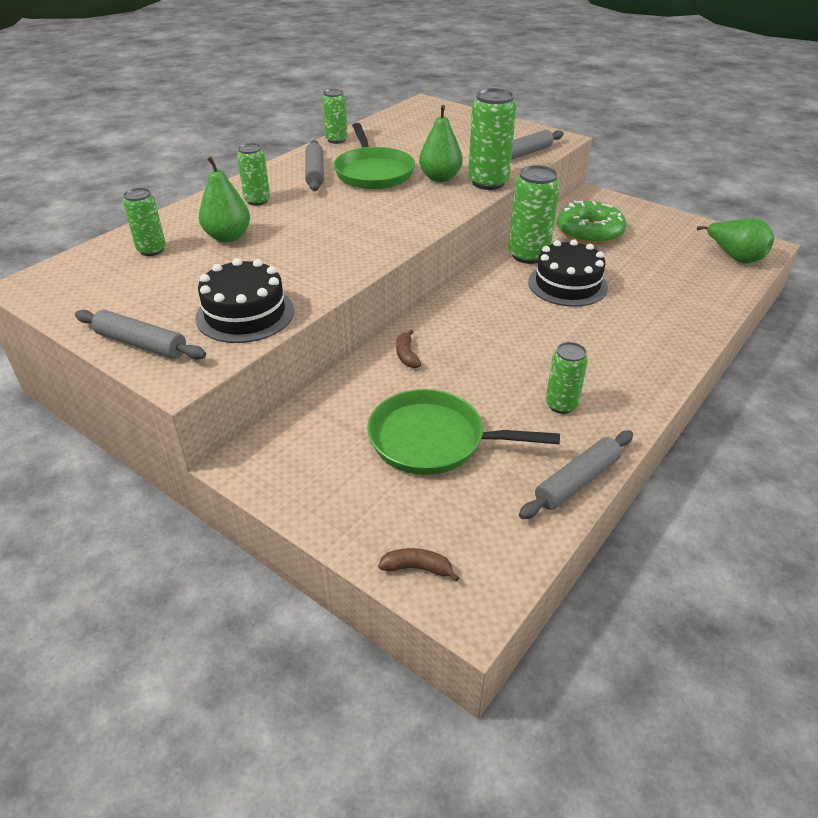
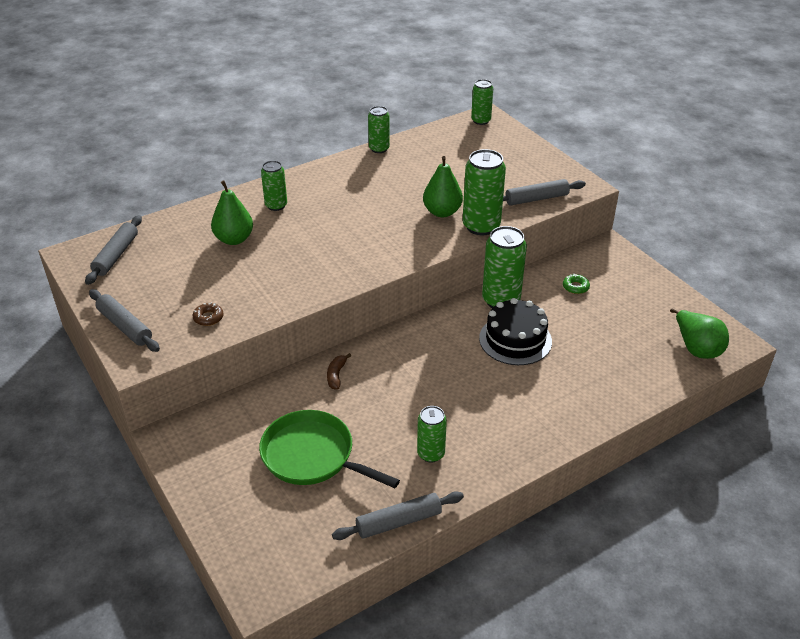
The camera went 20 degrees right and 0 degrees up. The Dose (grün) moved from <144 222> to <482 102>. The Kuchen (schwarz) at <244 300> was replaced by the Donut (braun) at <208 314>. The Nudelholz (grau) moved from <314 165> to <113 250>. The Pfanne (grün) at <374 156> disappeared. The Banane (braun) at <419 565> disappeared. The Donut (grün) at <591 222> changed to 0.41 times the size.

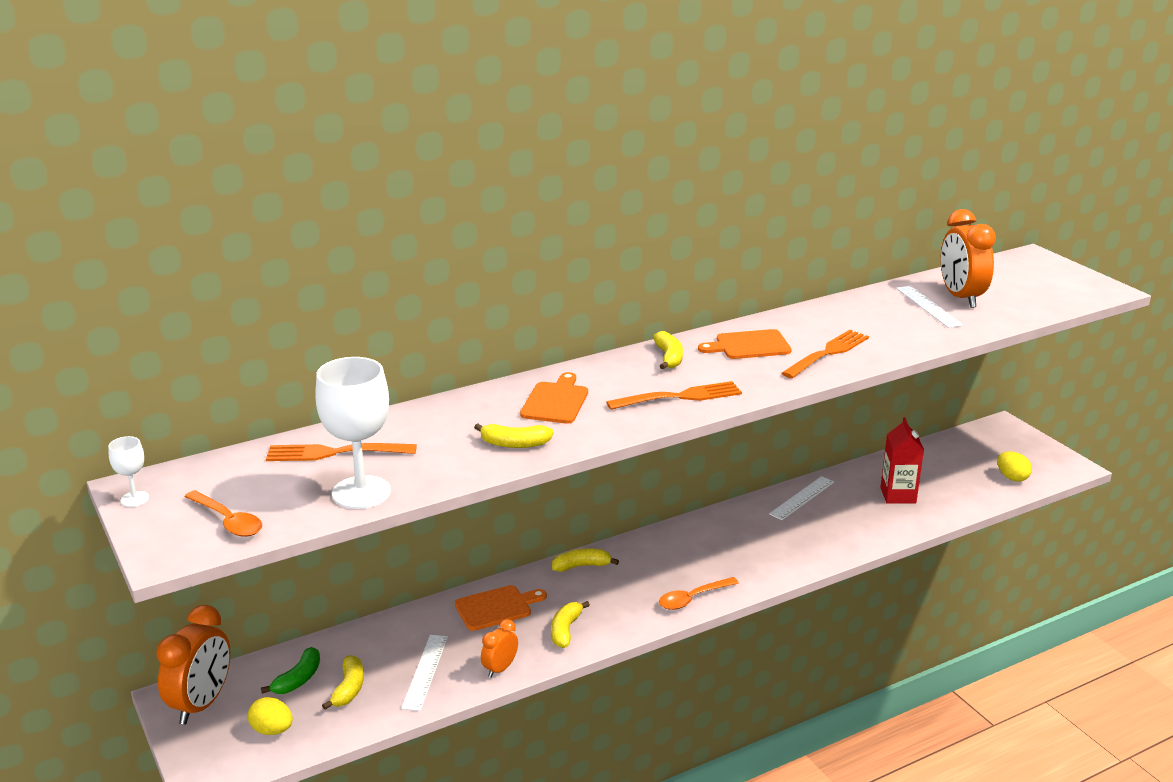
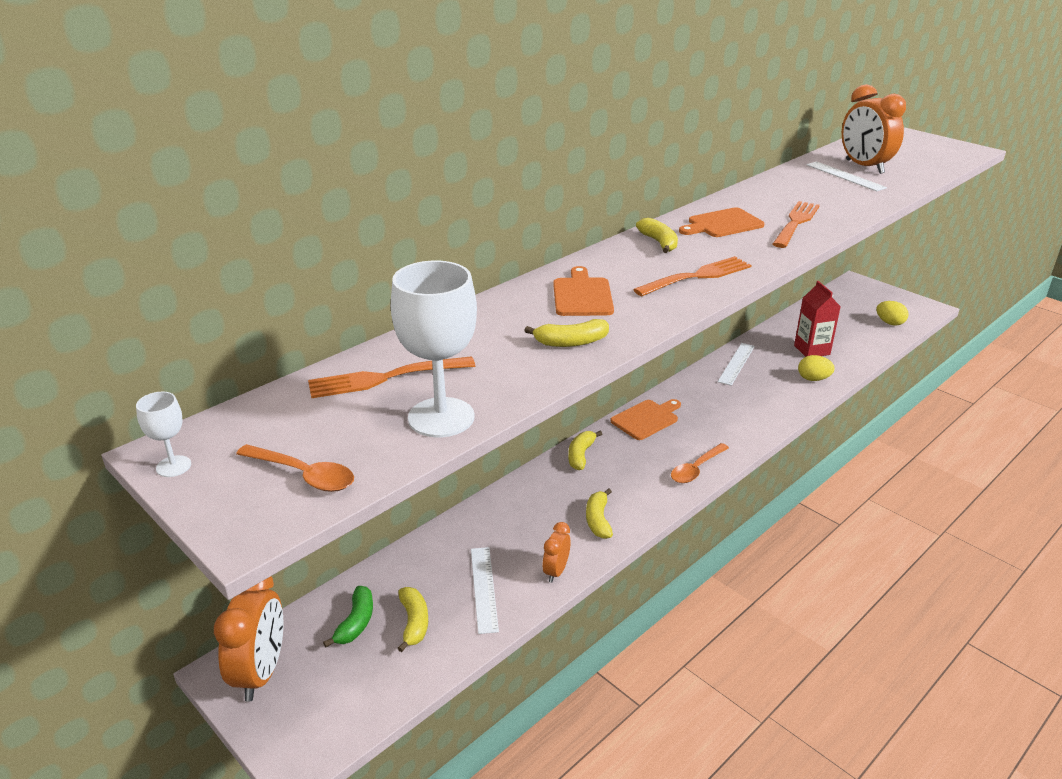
The camera went 15 degrees left and 5 degrees up. The Ei (gelb) moved from <270 716> to <816 368>. The Schneidebrett (orange) moved from <501 608> to <646 419>. The Banane (gelb) at <585 560> turned 45 degrees counterclockwise.

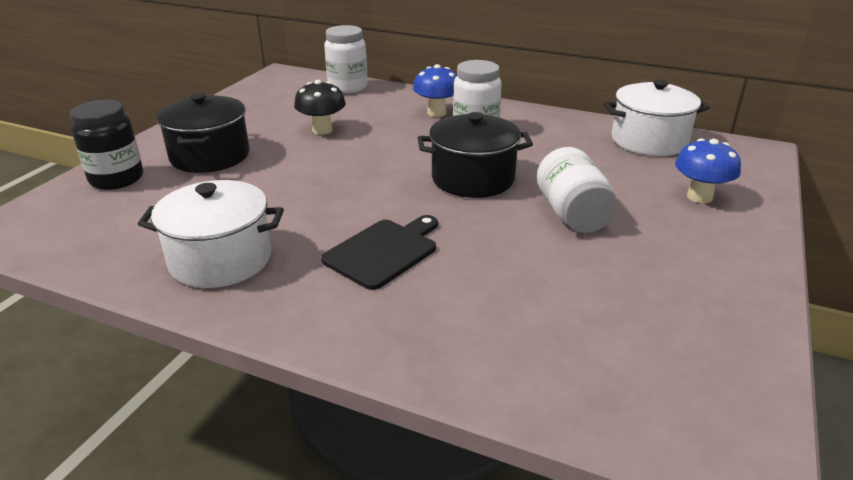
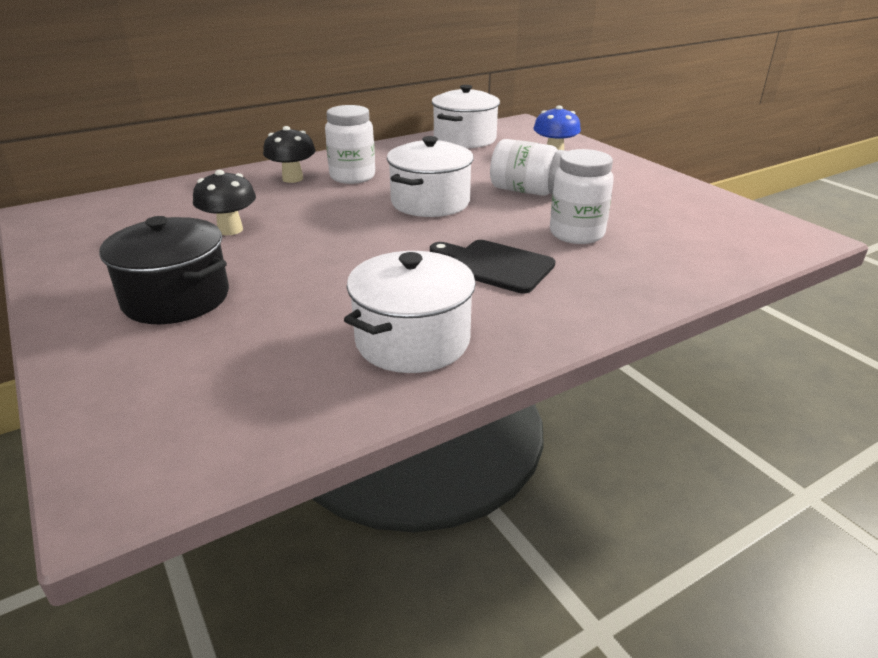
The camera went 55 degrees left and 0 degrees up. The Einmachglas (schwarz) at <106 145> disappeared. The Schneidebrett (schwarz) at <379 252> turned 45 degrees counterclockwise. The Einmachglas (weiß) moved from <346 59> to <582 196>. The Pilz (blau) at <435 90> became the Pilz (schwarz) at <289 154>. The Kochtopf (schwarz) at <475 155> became the Kochtopf (weiß) at <430 176>.

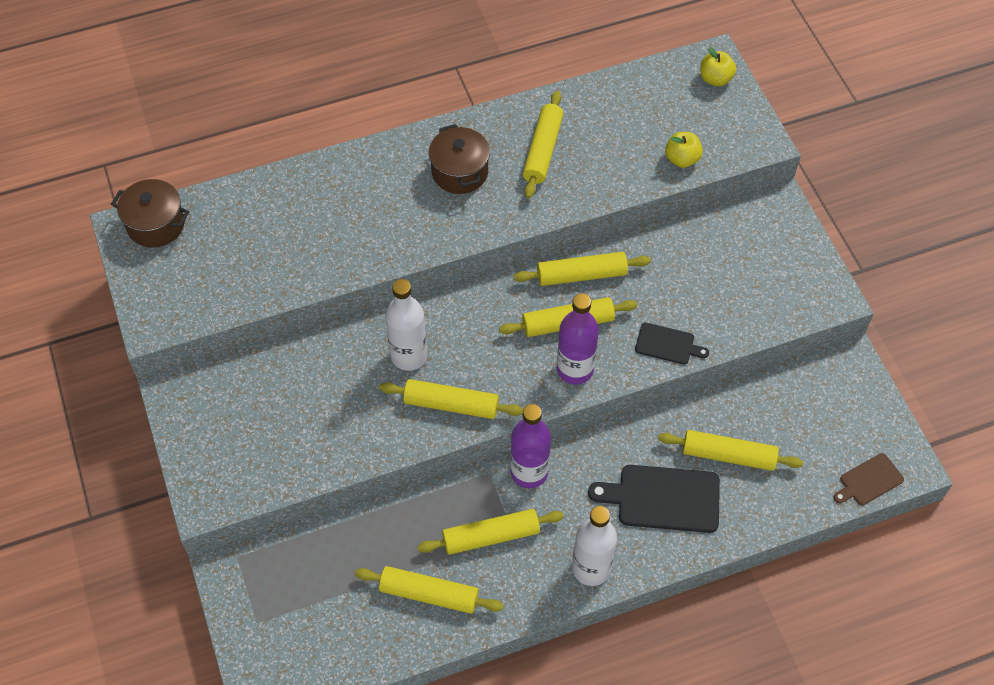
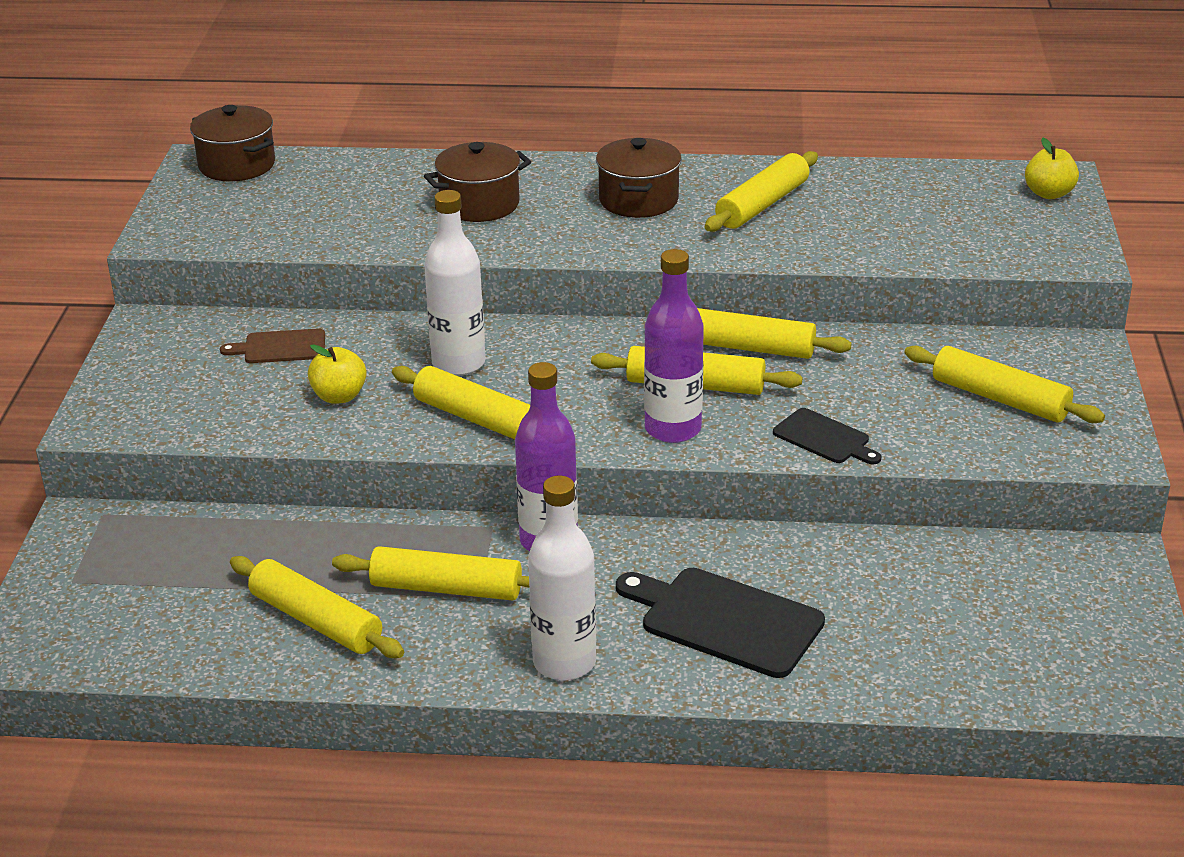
The camera went 25 degrees right and 25 degrees down. The Nudelholz (gelb) moved from <730 450> to <1004 384>. The Apfel (gelb) moved from <684 150> to <337 374>. The Schneidebrett (braun) moved from <868 479> to <272 346>. The Kochtopf (braun) at <477 182> appeared.

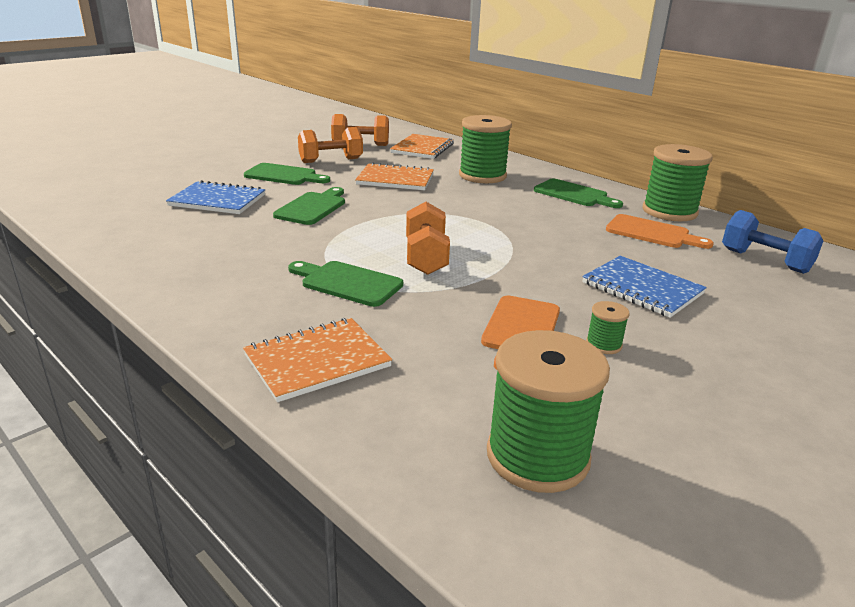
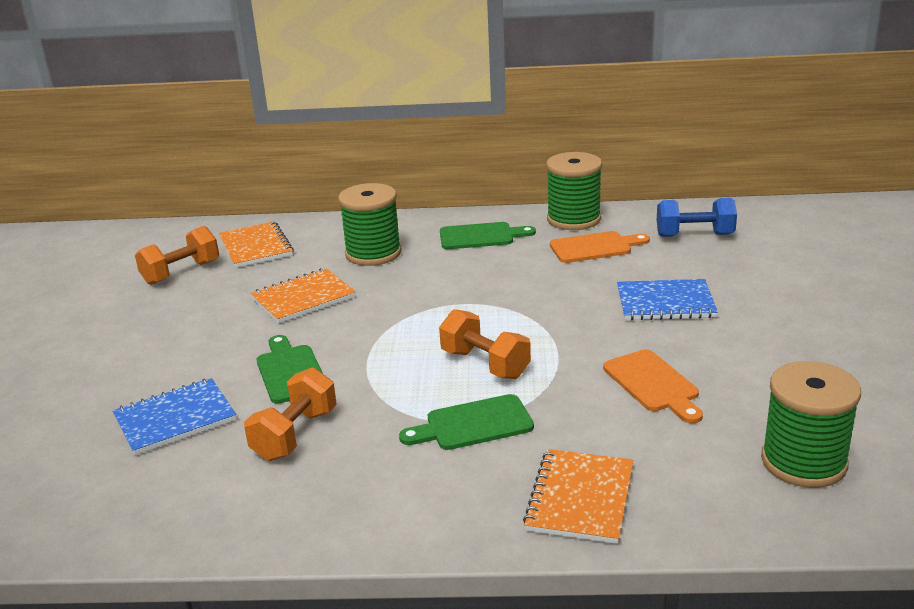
The camera went 40 degrees left and 0 degrees up. The Schneidebrett (grün) at <287 174> disappeared. The Hantel (orange) moved from <330 145> to <290 414>. The Garnrolle (grün) at <608 327> disappeared.

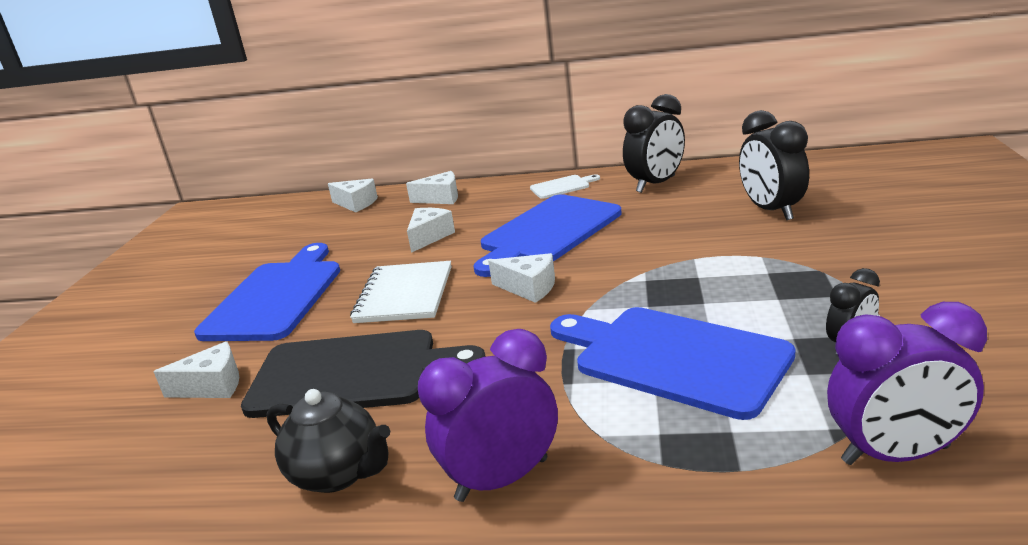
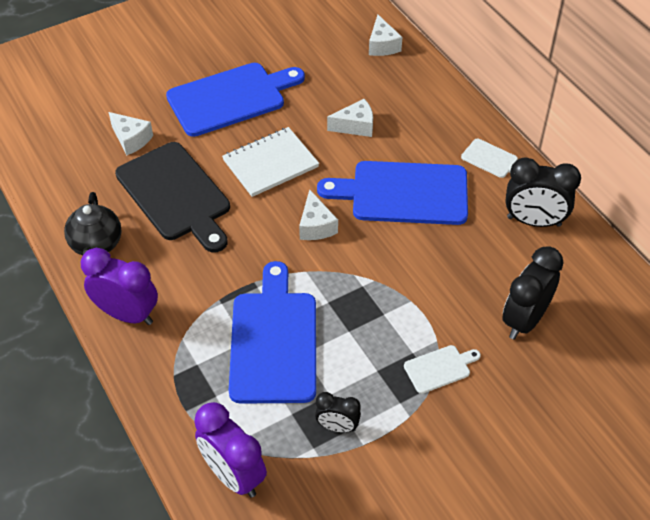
The camera went 50 degrees right and 25 degrees up. The Käse (weiß) at <432 187> disappeared. The Schneidebrett (weiß) at <442 369> appeared.

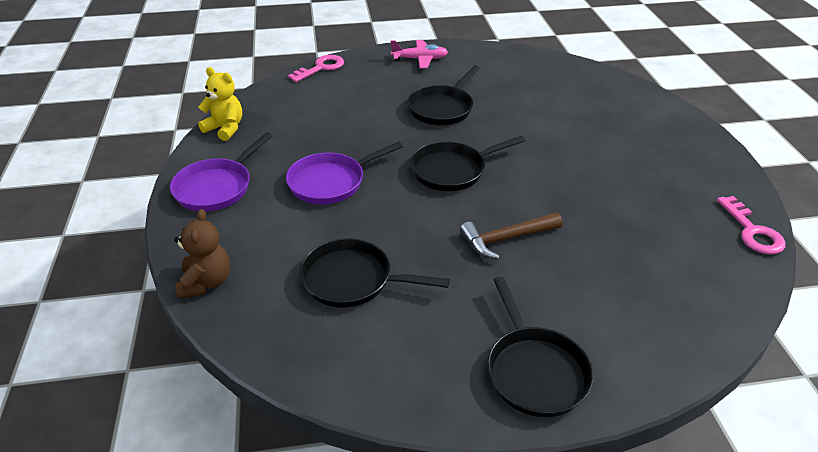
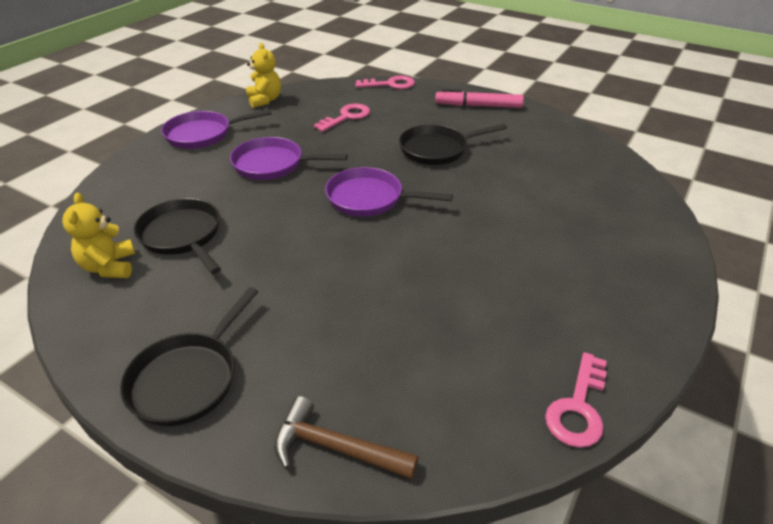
The camera went 40 degrees right and 0 degrees up. The Teddybär (braun) at <202 254> disappeared. The Flugzeug (rosa) at <419 54> was replaced by the Filzstift (rosa) at <479 98>. The Pfanne (schwarz) at <467 163> became the Pfanne (lila) at <389 192>. The Hammer (braun) moved from <511 236> to <346 437>. The Teddybär (gelb) at <98 235> appeared. The Schlüssel (rosa) at <342 117> appeared.

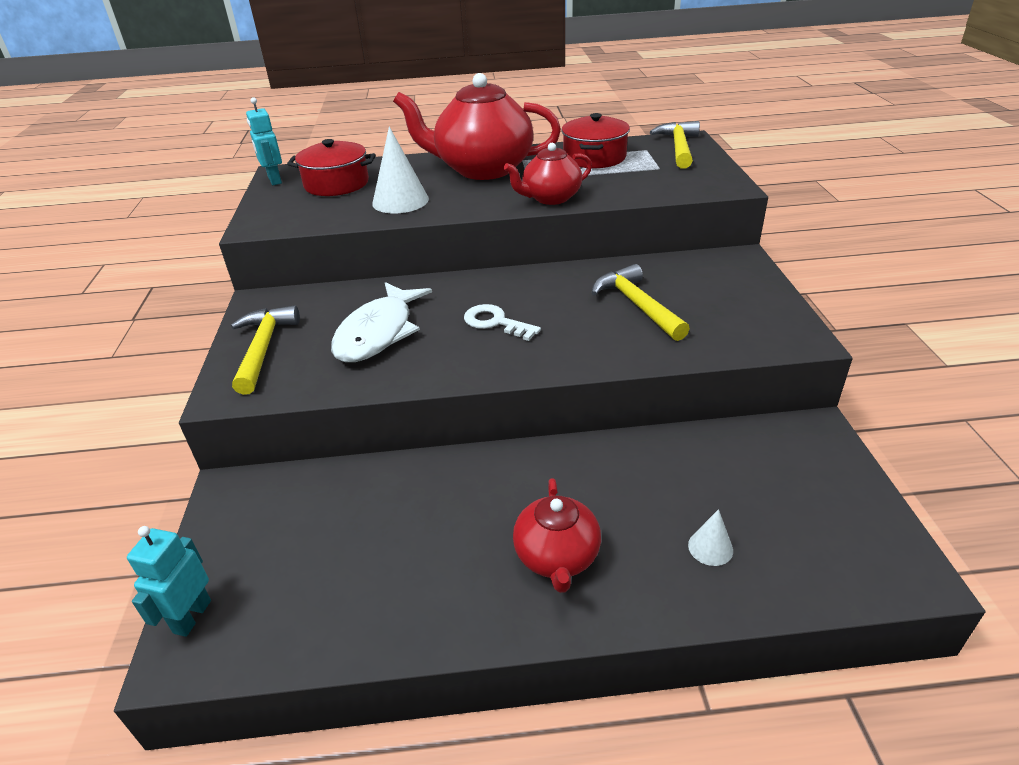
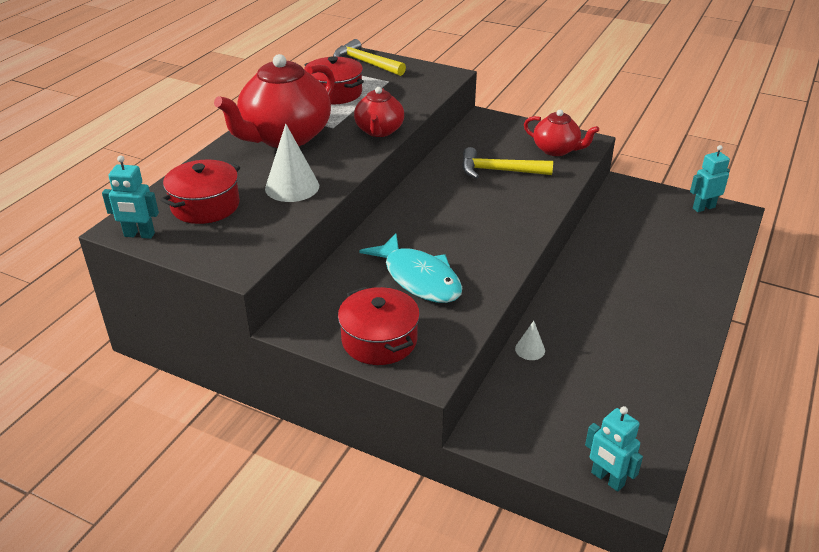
The camera went 60 degrees left and 0 degrees up. The Hammer (gelb) at <265 350> was replaced by the Kochtopf (rot) at <379 326>. The Fisch (weiß) at <381 322> became the Fisch (türkis) at <410 268>. The Schlüssel (weiß) at <502 322> disappeared. The Teekanne (rot) moved from <557 535> to <561 133>. The Kegel (weiß) moved from <710 537> to <530 340>. The Roboter (türkis) at <710 178> appeared.

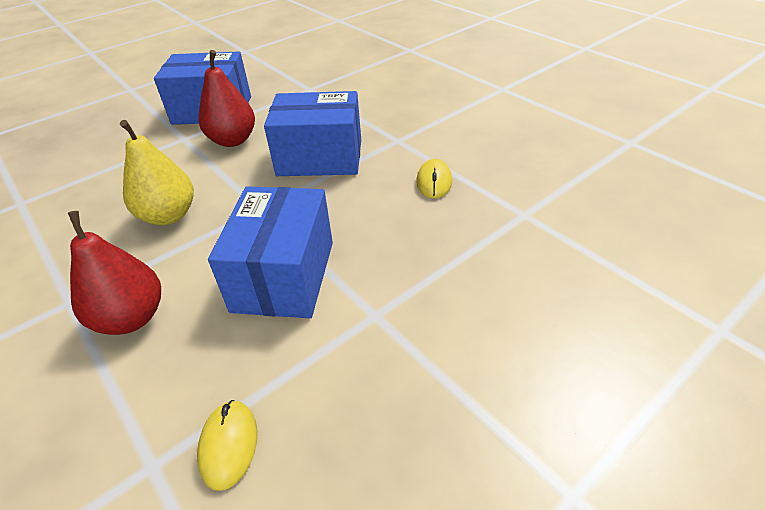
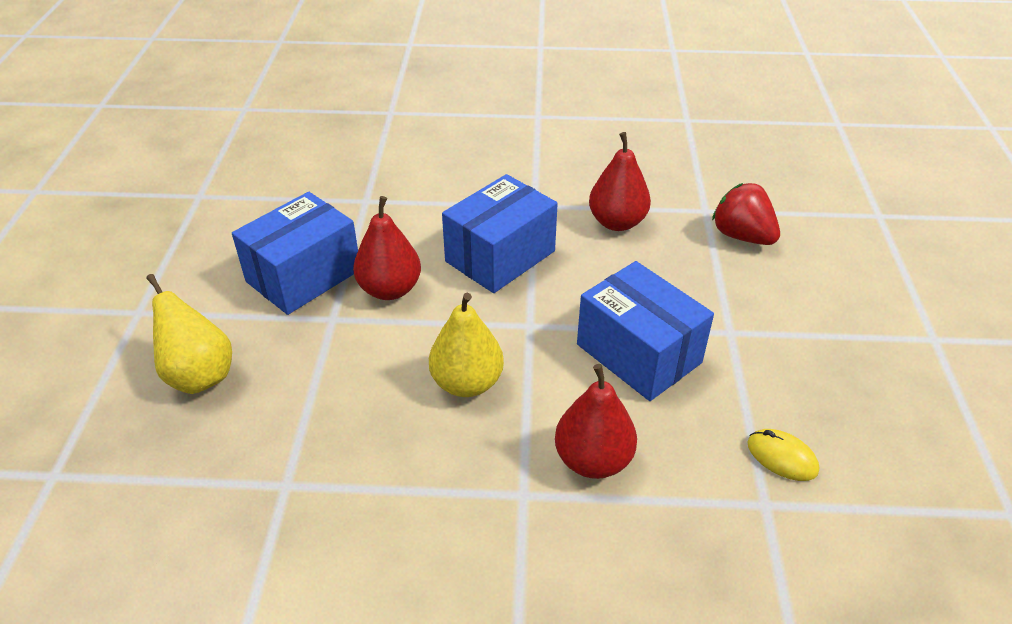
The camera went 50 degrees left and 0 degrees up. The Computermaus (gelb) at <434 178> was replaced by the Birne (rot) at <620 181>. The Birne (gelb) at <189 334> appeared. The Erdbeere (rot) at <746 214> appeared.

